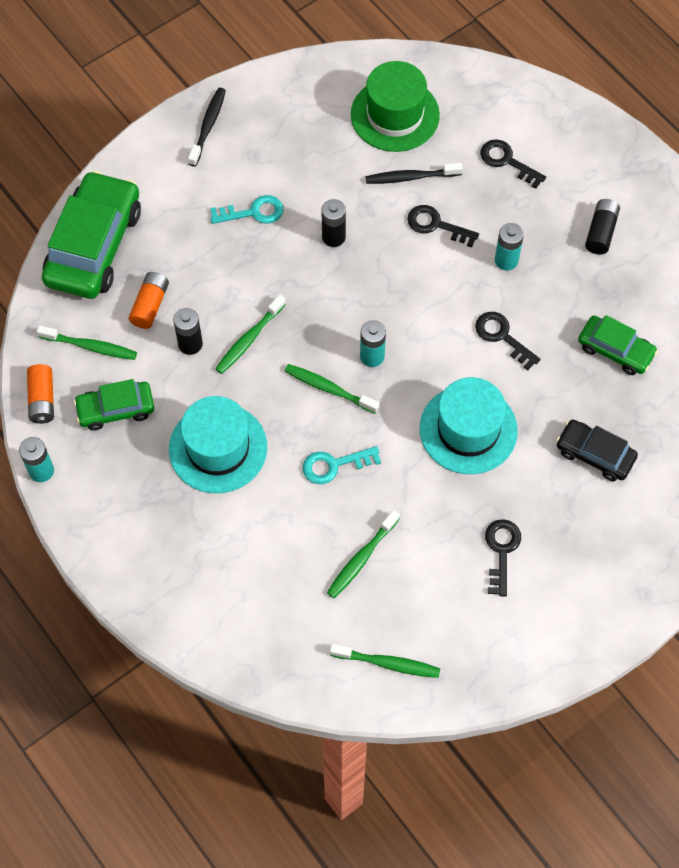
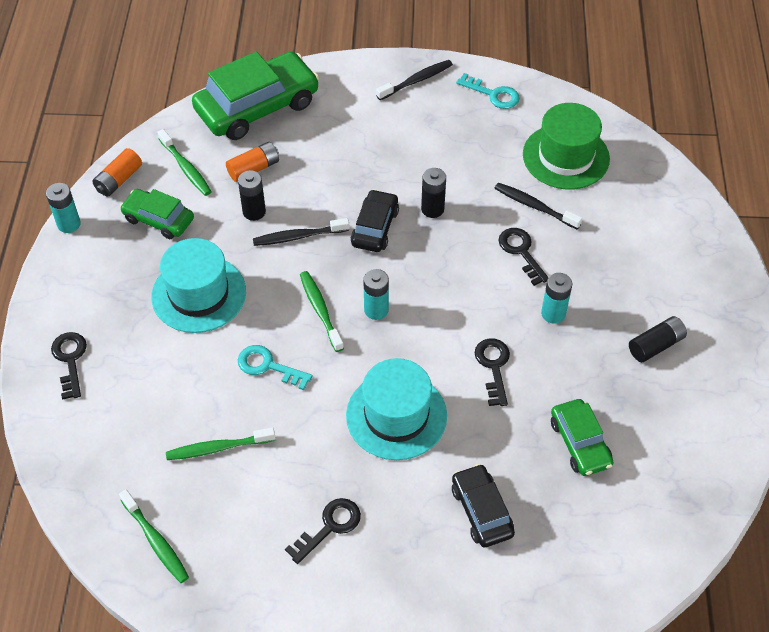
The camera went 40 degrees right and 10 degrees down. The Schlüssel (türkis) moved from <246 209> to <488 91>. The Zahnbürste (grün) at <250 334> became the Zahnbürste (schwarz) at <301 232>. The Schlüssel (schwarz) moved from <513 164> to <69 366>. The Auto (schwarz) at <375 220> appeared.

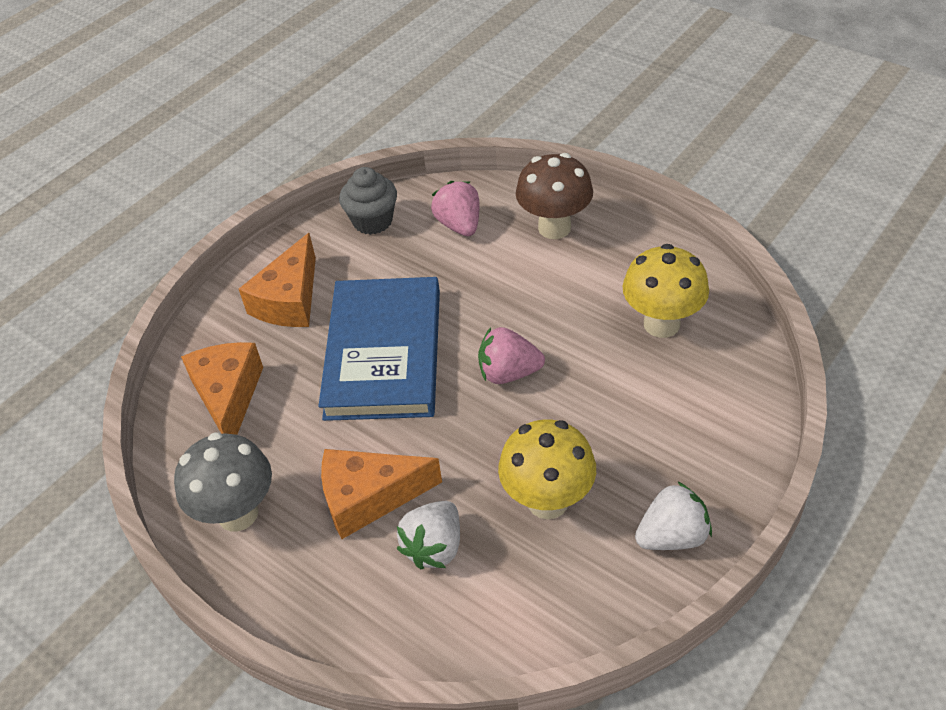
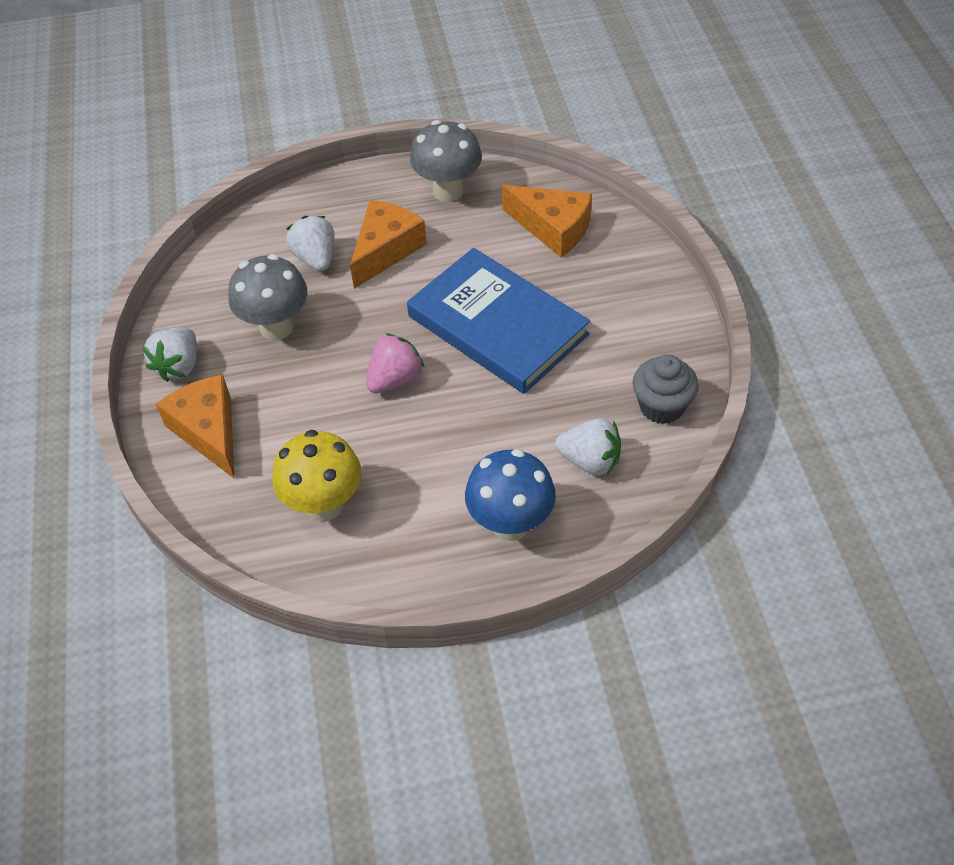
The camera went 130 degrees right and 5 degrees up. The Käse (orange) moved from <277 280> to <195 426>. The Erdbeere (rosa) at <455 208> became the Erdbeere (weiß) at <588 446>. The Pilz (gelb) at <547 469> became the Pilz (grau) at <267 297>. The Pilz (braun) at <554 196> became the Pilz (blau) at <510 495>.

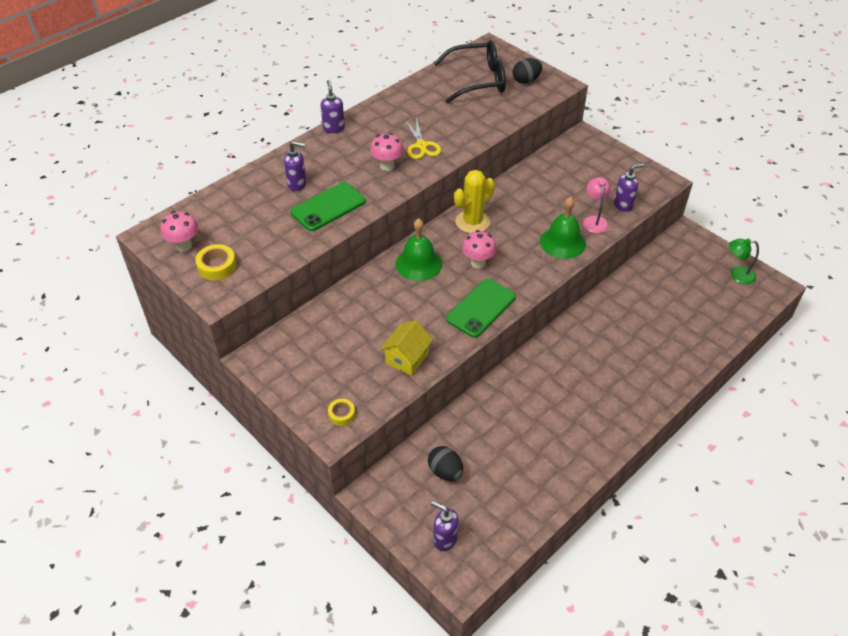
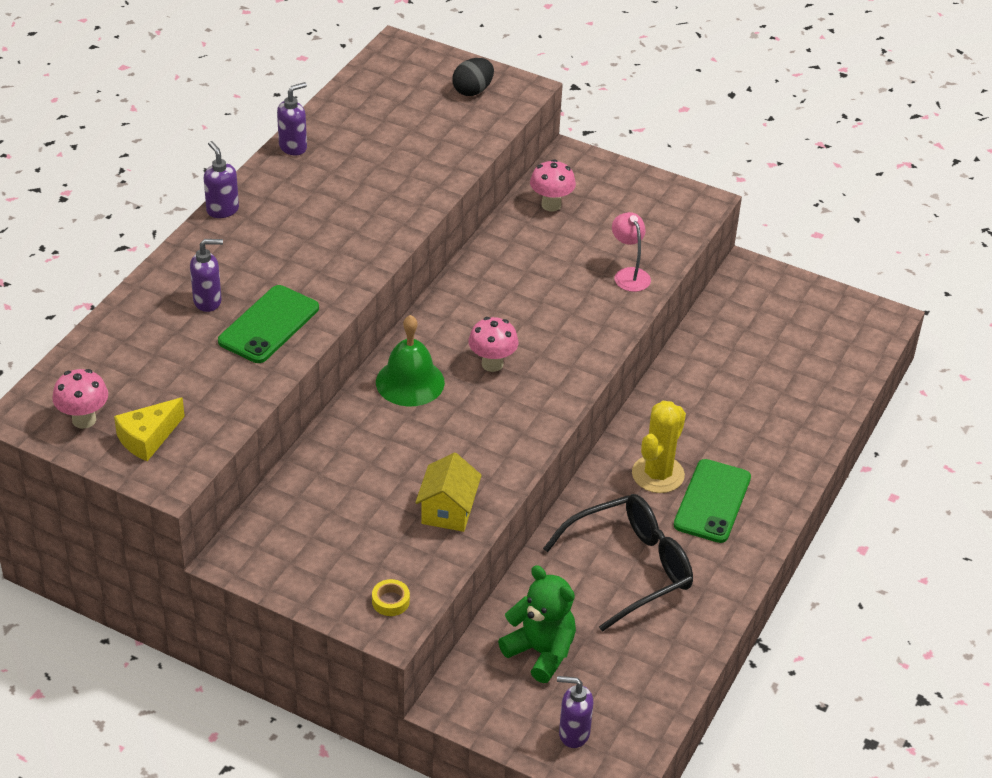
The camera went 20 degrees left and 5 degrees down. The Klebeband (gelb) at <216 262> was replaced by the Käse (gelb) at <149 429>. The Pilz (rosa) moved from <387 152> to <553 185>. The Schere (gelb) at <423 138> disappeared. The Ei (schwarz) at <445 463> was replaced by the Teddybär (grün) at <537 624>. The Brille (schwarz) moved from <470 71> to <618 563>. The Handy (grün) moved from <481 308> to <712 501>. The Kaktus (gelb) moved from <474 201> to <659 447>. The Glocke (grün) at <563 228> disappeared. The Seifenspender (lila) moved from <629 188> to <292 118>. The Lampe (grün) at <744 261> disappeared.

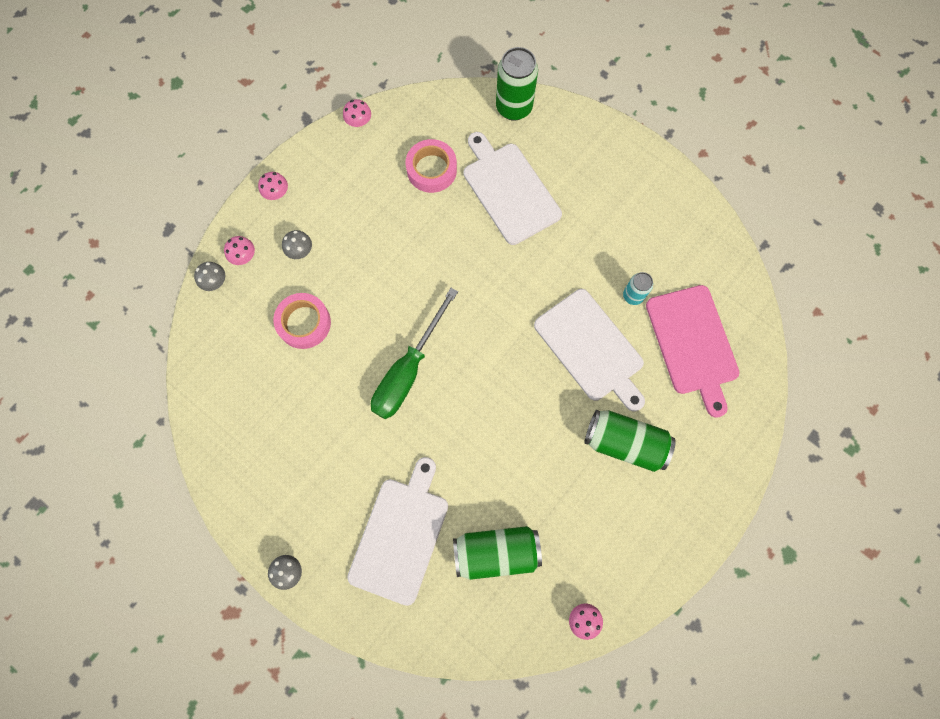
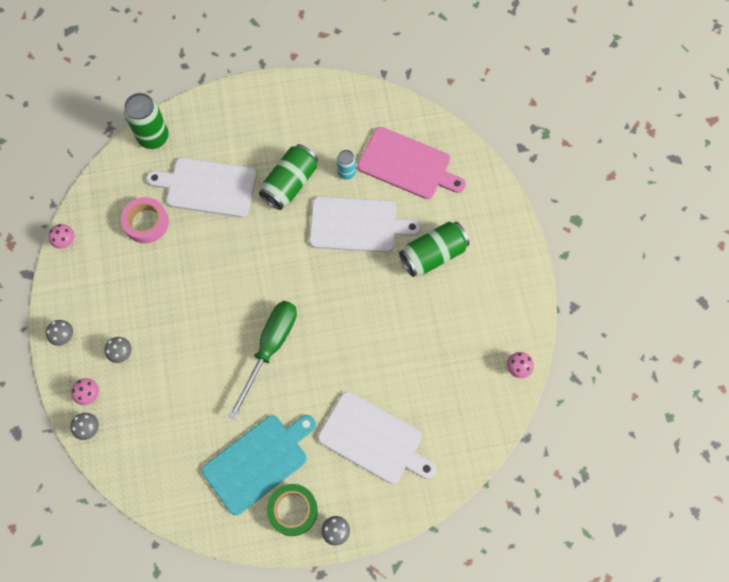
The camera went 50 degrees left and 5 degrees down. The Pilz (rosa) at <273 186> became the Pilz (grau) at <59 333>. The Klebeband (rosa) at <302 321> disappeared. The Schneidebrett (weiß) at <397 531> turned 150 degrees clockwise. The Schraubenzieher (grün) at <414 353> turned 135 degrees counterclockwise. The Dose (grün) moved from <497 553> to <288 177>. The Schneidebrett (türkis) at <259 465> appeared. The Klebeband (grün) at <292 510> appeared.

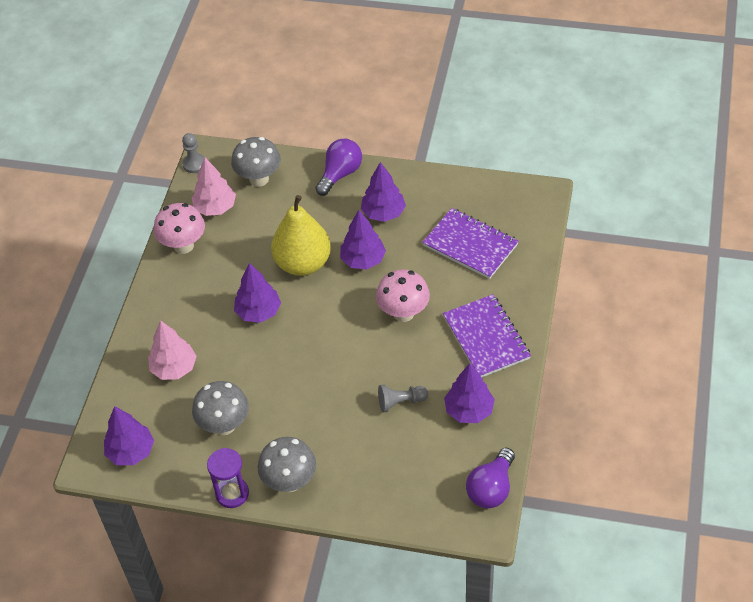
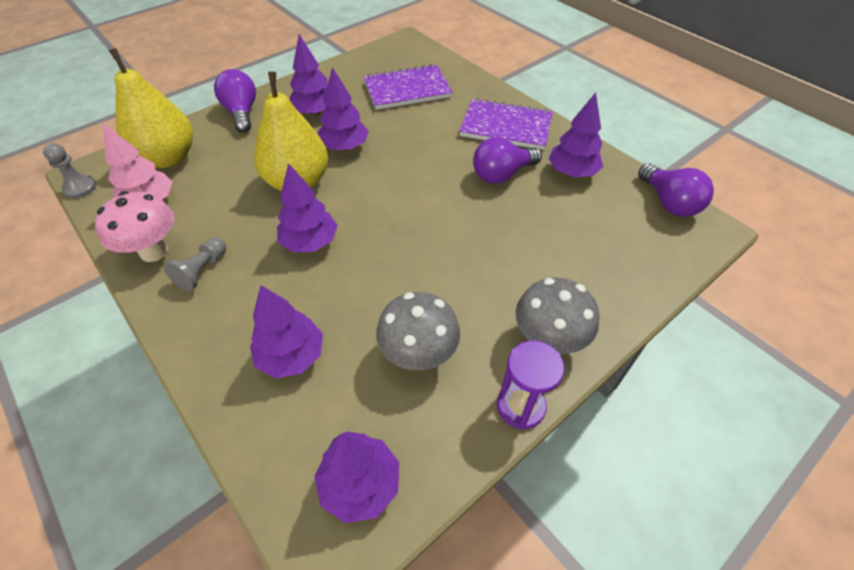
The camera went 55 degrees left and 0 degrees up. The Baum (rosa) at <172 350> became the Baum (lila) at <286 331>. The Pilz (grau) at <256 162> was replaced by the Birne (gelb) at <151 108>. The Pilz (rosa) at <403 295> disappeared. The Bauer (grau) moved from <403 399> to <195 264>. The Glühbirne (lila) at <507 160> appeared.

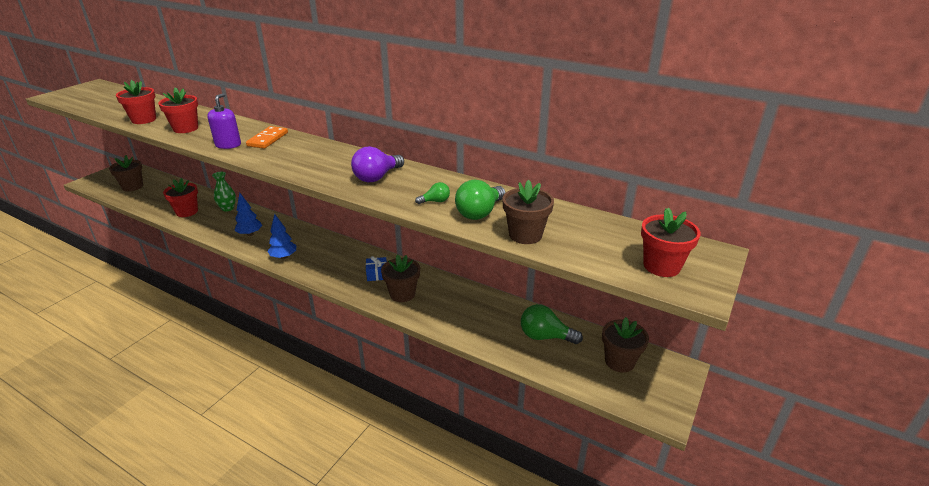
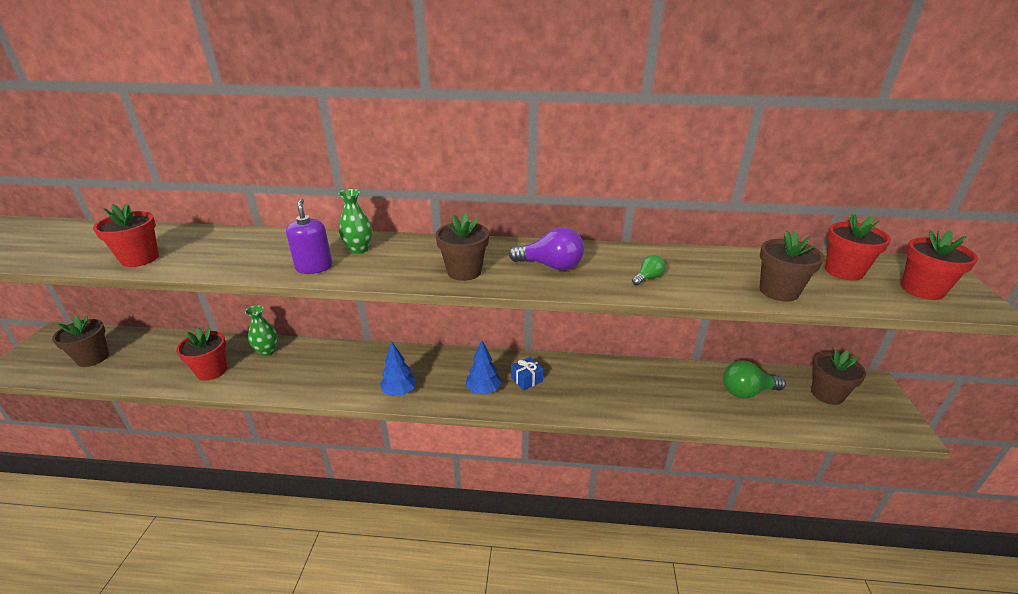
The camera went 25 degrees left and 0 degrees up. The Blumentopf (rot) moved from <178 110> to <858 247>. The Baum (blau) moved from <248 214> to <484 368>. The Dominostein (orange) at <267 137> was replaced by the Vase (grün) at <355 221>. The Glühbirne (lila) at <377 164> turned 90 degrees counterclockwise. The Blumentopf (braun) moved from <400 278> to <462 247>. The Glühbirne (grün) at <480 200> disappeared.

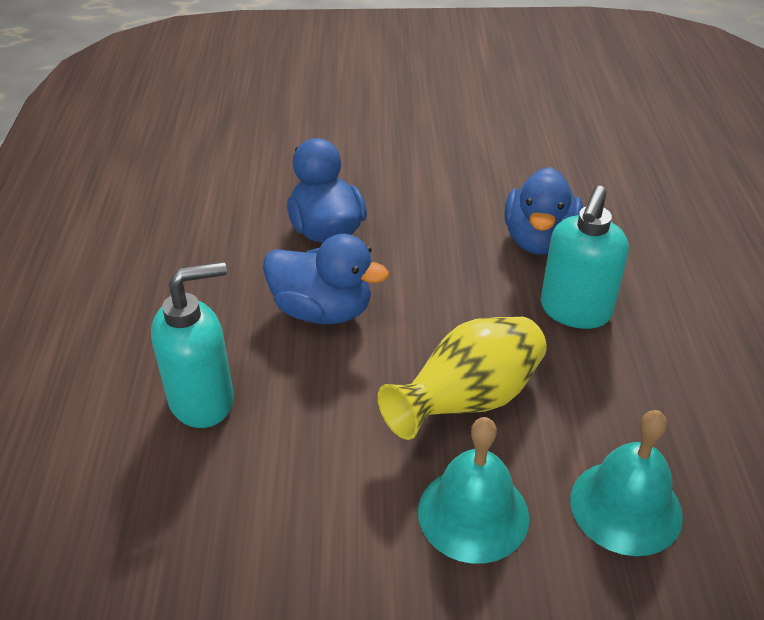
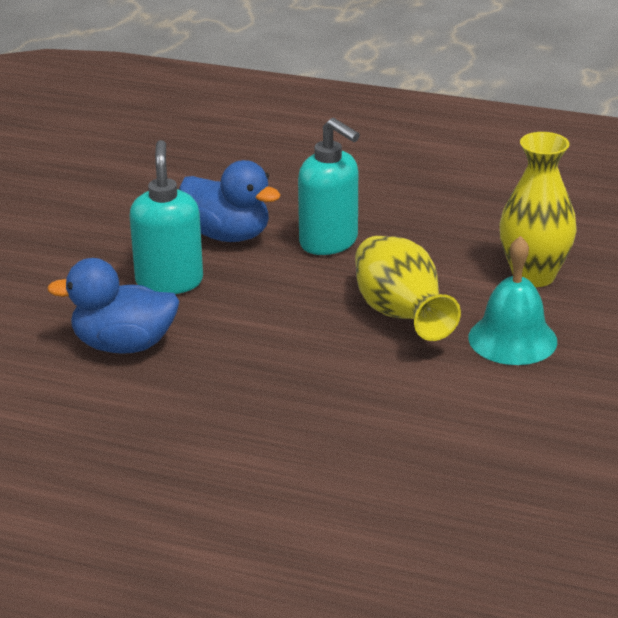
The camera went 70 degrees left and 10 degrees down. The Seifenspender (türkis) moved from <192 345> to <166 217>. The Ente (blau) at <326 279> disappeared. The Glocke (türkis) at <626 483> was replaced by the Vase (gelb) at <537 209>.

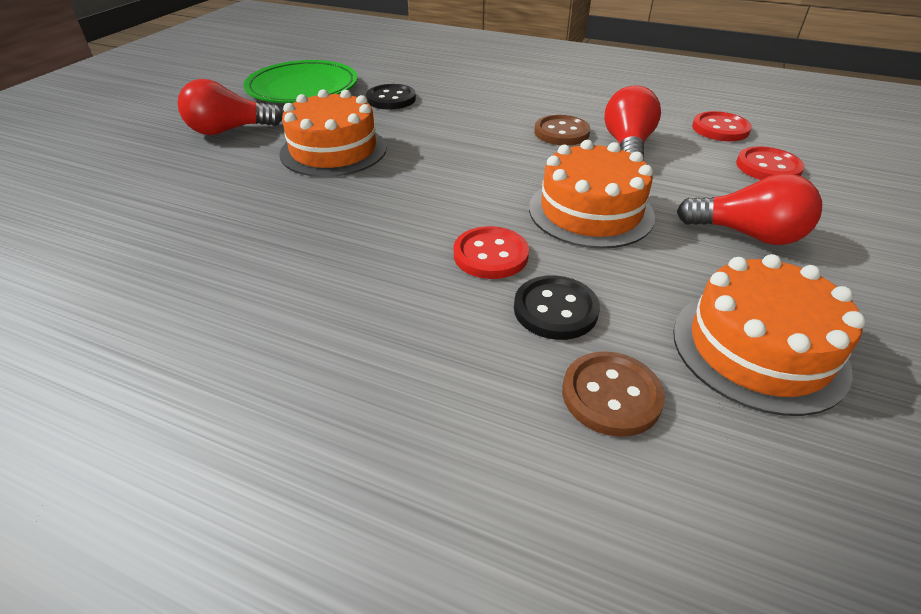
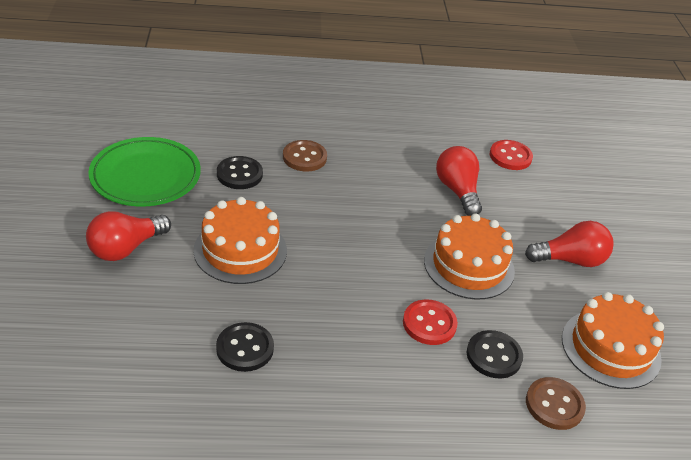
The camera went 30 degrees left and 0 degrees up. The Knopf (braun) moved from <562 130> to <305 156>. The Knopf (rot) at <770 163> disappeared. The Knopf (schwarz) at <245 347> appeared.

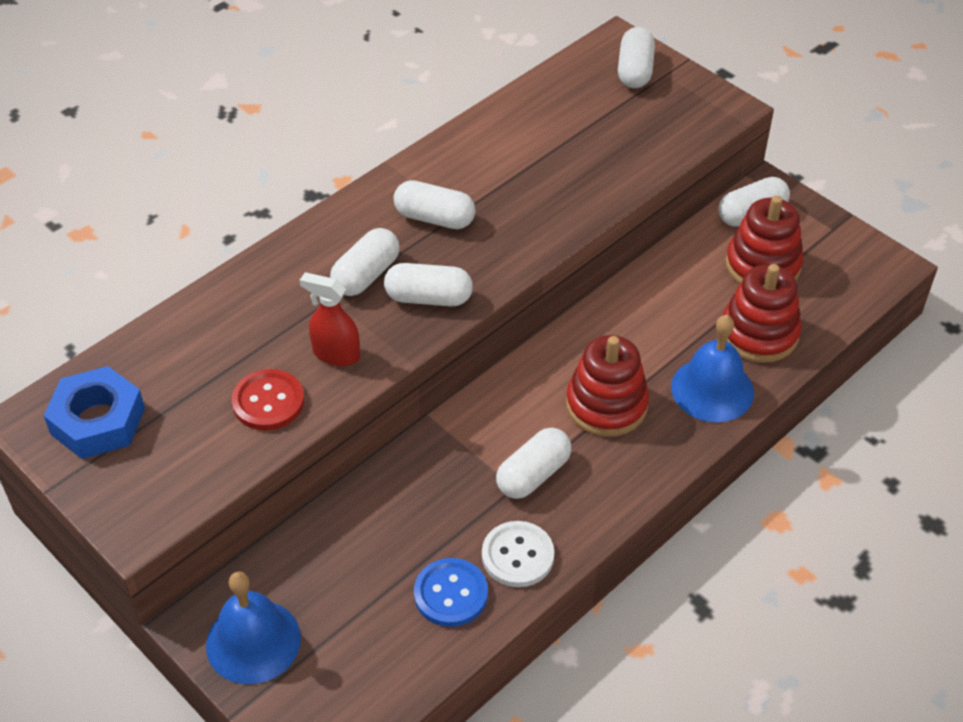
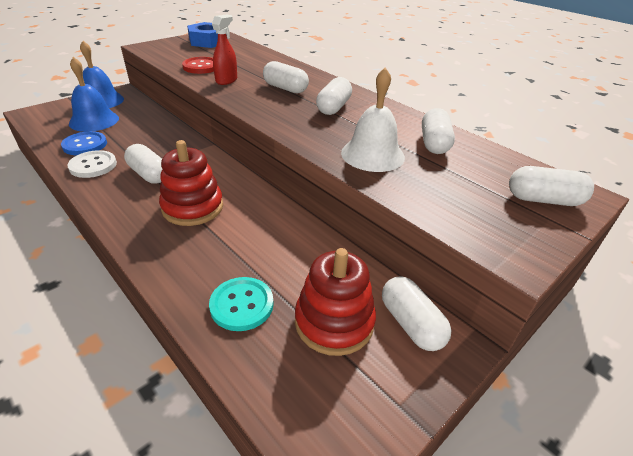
The camera went 90 degrees right and 10 degrees down. The Kapsel (weiß) moved from <428 284> to <438 131>. The Glocke (blau) moved from <712 368> to <94 94>. The Stapelspielzeug (rot) at <762 313> was replaced by the Knopf (türkis) at <241 304>. The Glocke (weiß) at <373 119> appeared.

